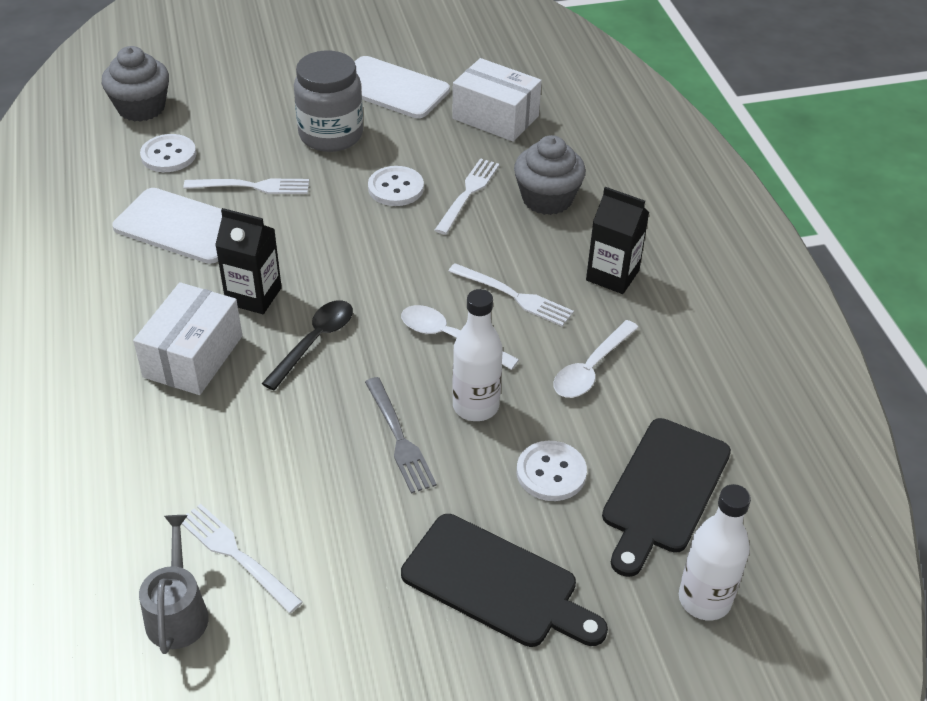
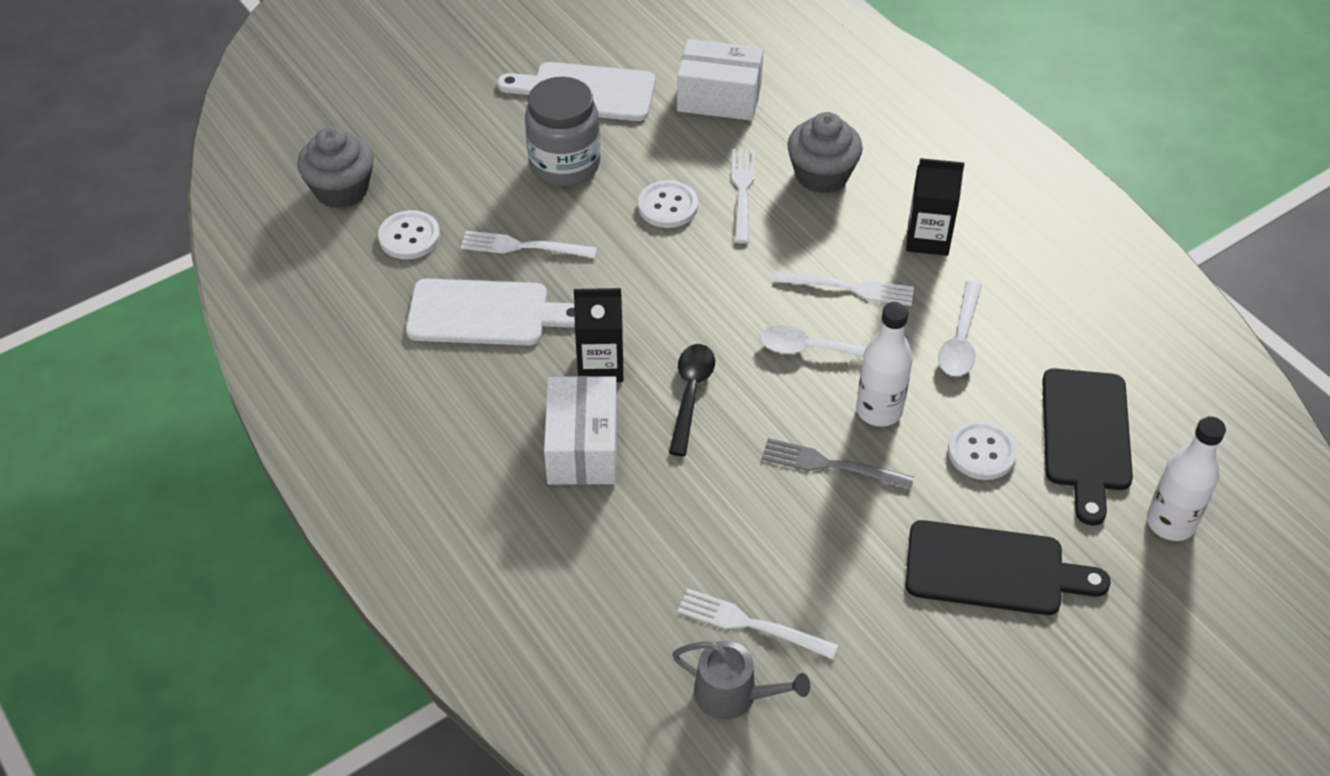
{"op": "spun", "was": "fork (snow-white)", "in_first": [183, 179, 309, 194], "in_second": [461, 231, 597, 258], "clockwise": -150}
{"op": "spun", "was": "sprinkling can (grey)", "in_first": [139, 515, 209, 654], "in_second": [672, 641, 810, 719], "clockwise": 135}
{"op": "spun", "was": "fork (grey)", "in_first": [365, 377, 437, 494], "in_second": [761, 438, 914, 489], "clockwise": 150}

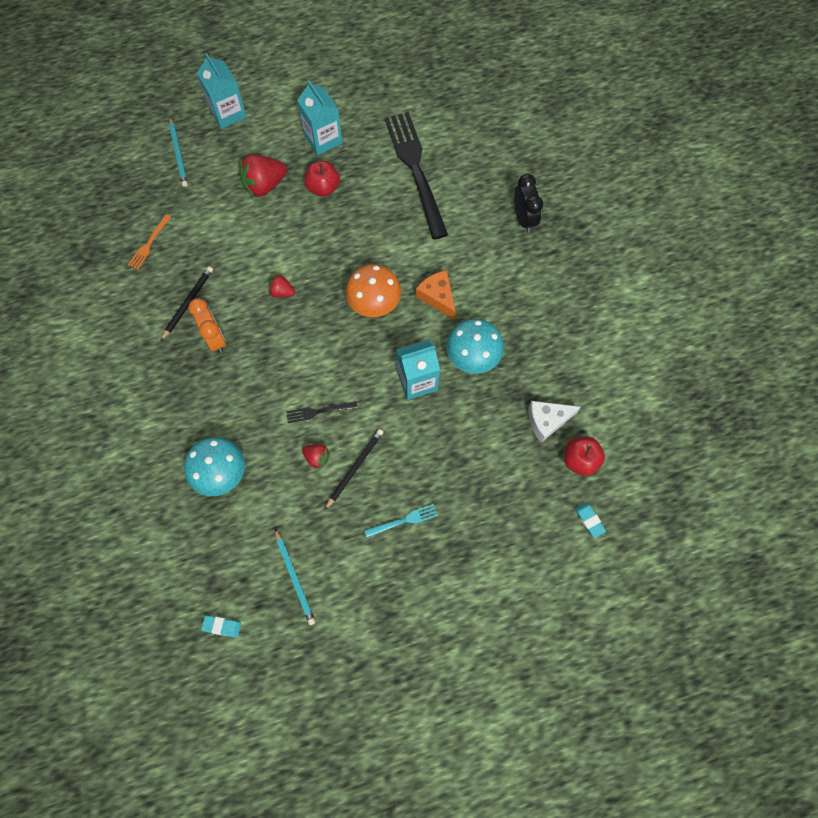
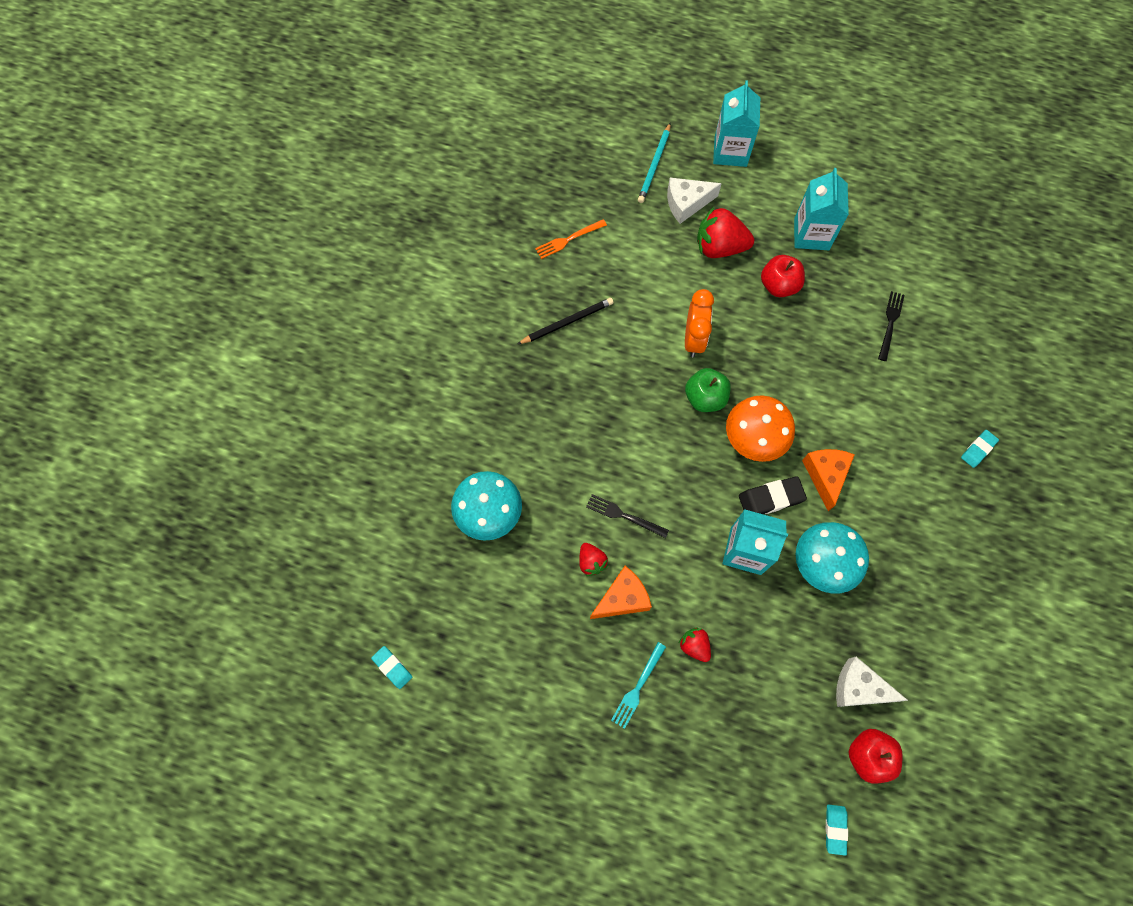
{"op": "exchanged", "was": "pencil (ebony)", "now": "cheese wedge (orange)", "in_first": [325, 429, 383, 510], "in_second": [590, 566, 652, 619]}
{"op": "spun", "was": "fork (teal)", "in_first": [365, 504, 438, 538], "in_second": [611, 642, 666, 729], "clockwise": 105}
{"op": "appeared", "now": "cheese wedge (snow-white)", "in_second": [667, 178, 722, 224]}
{"op": "relocated", "was": "berry (crimson)", "in_first": [268, 274, 295, 298], "in_second": [679, 627, 711, 662]}
{"op": "relocated", "was": "bedside clock (orange)", "in_first": [188, 298, 226, 353], "in_second": [685, 289, 714, 357]}
{"op": "appeared", "now": "toy apple (emerald)", "in_second": [685, 368, 731, 412]}
{"op": "appeared", "now": "pencil eraser (ebony)", "in_second": [739, 476, 807, 514]}
{"op": "size", "was": "fork (ebony)", "in_first": [384, 112, 448, 240], "in_second": [878, 291, 904, 361], "ratio": 0.42}
{"op": "exchanged", "was": "bedside clock (ebony)", "now": "pencil eraser (teal)", "in_first": [514, 174, 543, 233], "in_second": [961, 430, 999, 468]}
{"op": "missing", "was": "pencil (teal)", "in_first": [275, 529, 315, 625]}

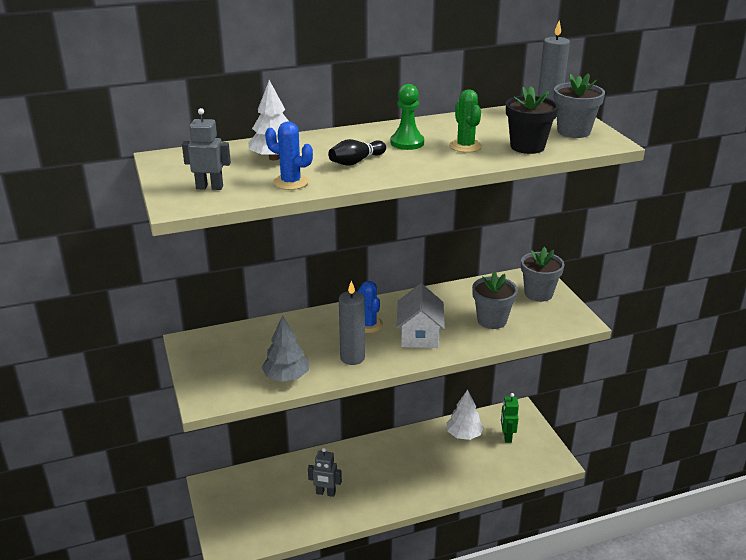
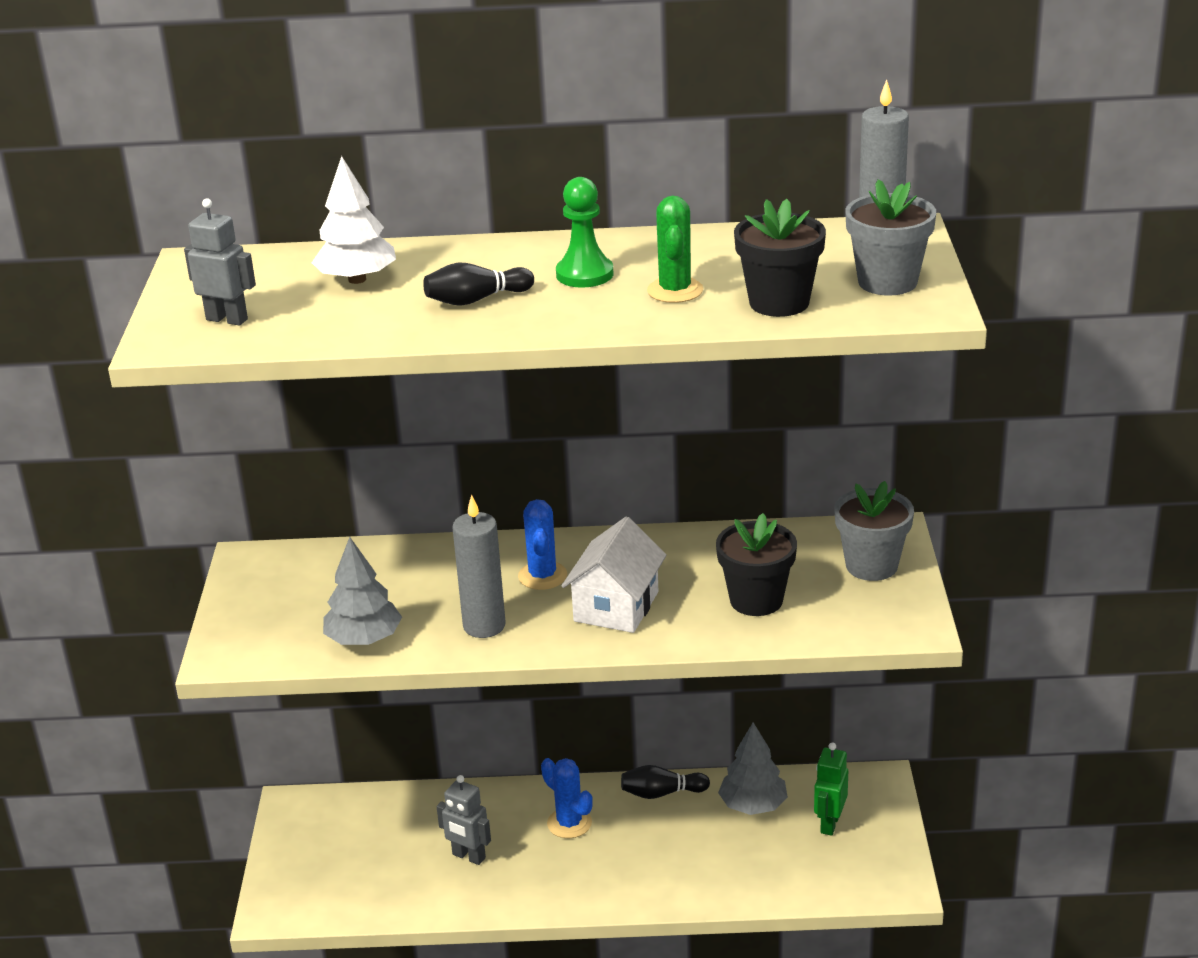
{"op": "relocated", "was": "prickly plant (cobalt)", "in_first": [265, 121, 313, 190], "in_second": [541, 758, 593, 838]}
{"op": "appeared", "now": "skittle (ebony)", "in_second": [621, 765, 710, 799]}
{"op": "colour", "was": "flower pot (grey)", "now": "flower pot (ebony)", "in_first": [472, 271, 518, 329], "in_second": [716, 513, 797, 616]}
{"op": "colour", "was": "tree (snow-white)", "now": "tree (grey)", "in_first": [446, 390, 484, 440], "in_second": [718, 722, 788, 815]}

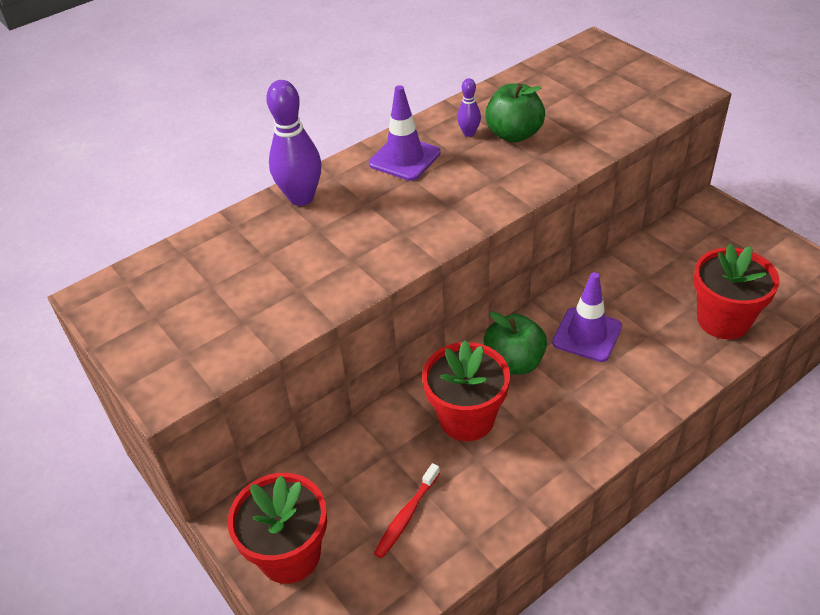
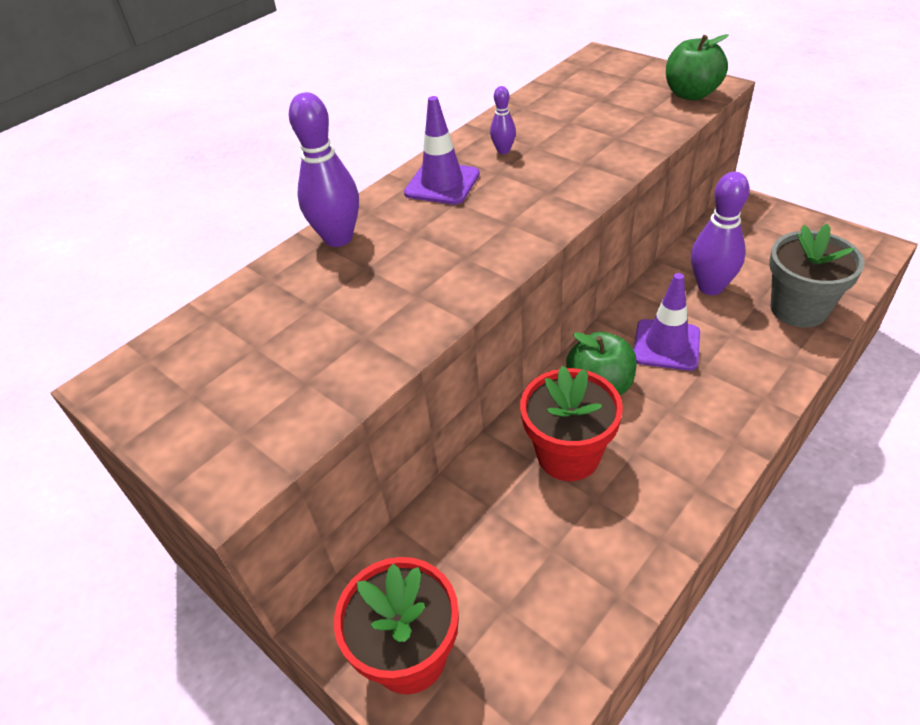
{"op": "relocated", "was": "toy apple (emerald)", "in_first": [485, 84, 545, 143], "in_second": [666, 34, 729, 100]}
{"op": "appeared", "now": "skittle (purple)", "in_second": [691, 172, 750, 295]}
{"op": "colour", "was": "flower pot (crimson)", "now": "flower pot (grey)", "in_first": [693, 244, 780, 339], "in_second": [769, 224, 865, 328]}
{"op": "missing", "was": "tooth brush (crimson)", "in_first": [374, 463, 440, 558]}

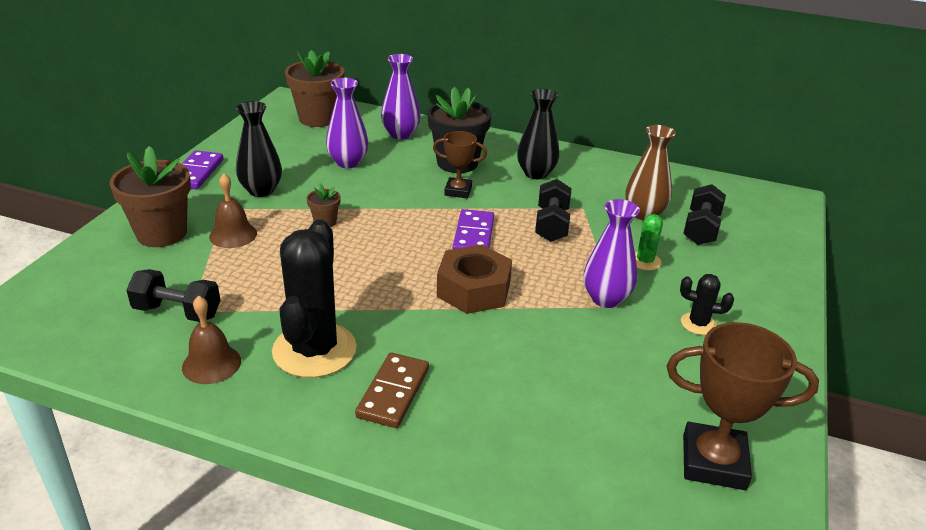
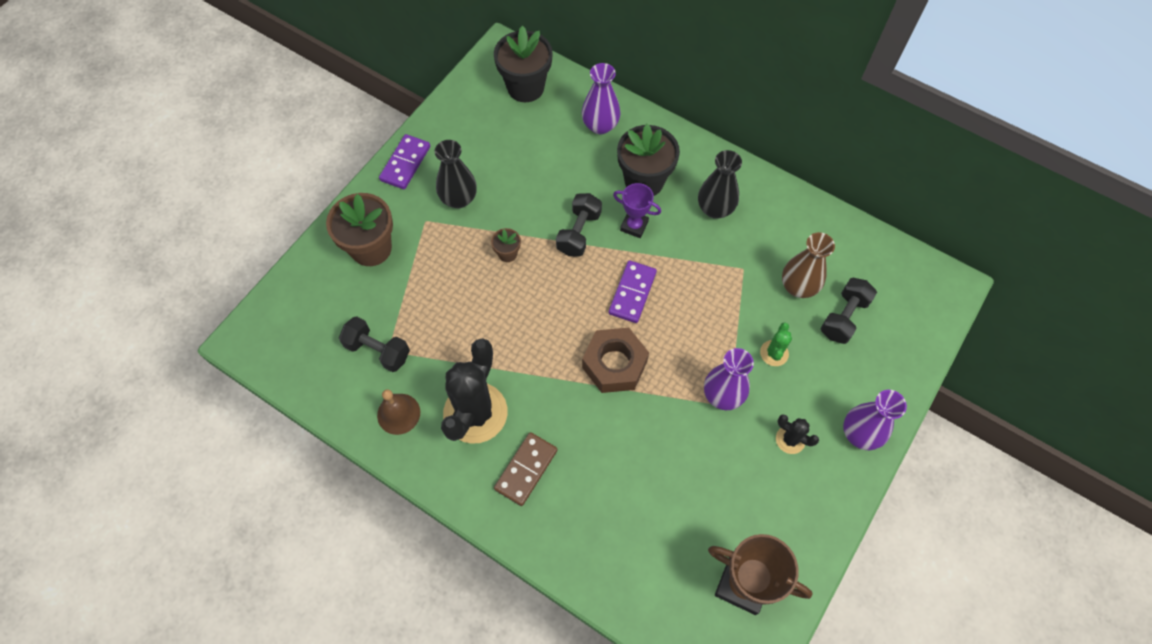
{"op": "colour", "was": "flower pot (brown)", "now": "flower pot (ebony)", "in_first": [285, 50, 344, 127], "in_second": [494, 26, 553, 102]}
{"op": "relocated", "was": "free weight (ebony)", "in_first": [535, 179, 571, 242], "in_second": [556, 193, 602, 257]}
{"op": "colour", "was": "prize cup (brown)", "now": "prize cup (purple)", "in_first": [433, 131, 487, 198], "in_second": [613, 183, 661, 238]}
{"op": "relocated", "was": "vase (purple)", "in_first": [326, 78, 368, 168], "in_second": [843, 390, 907, 450]}
{"op": "missing", "was": "school bell (brown)", "in_first": [209, 174, 257, 248]}

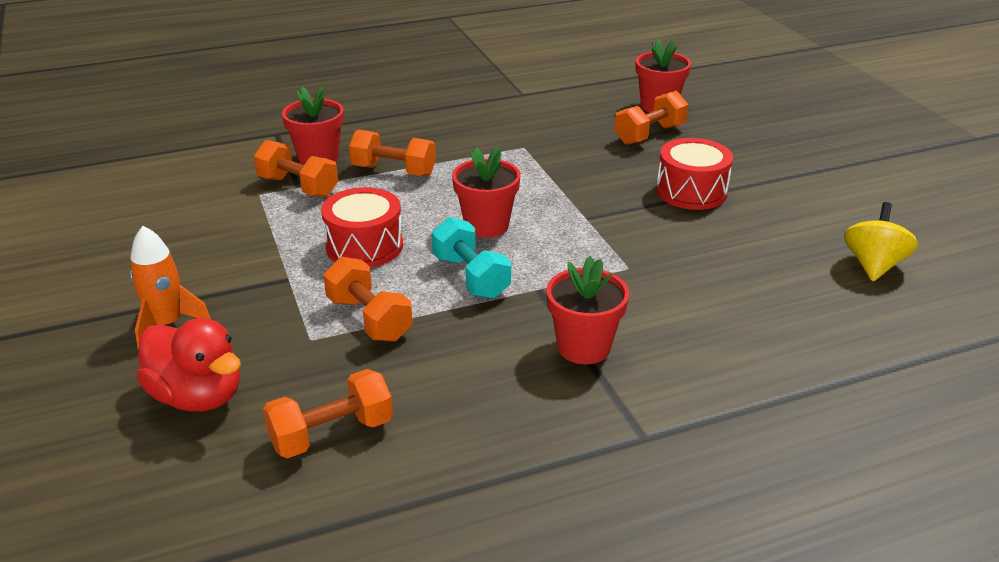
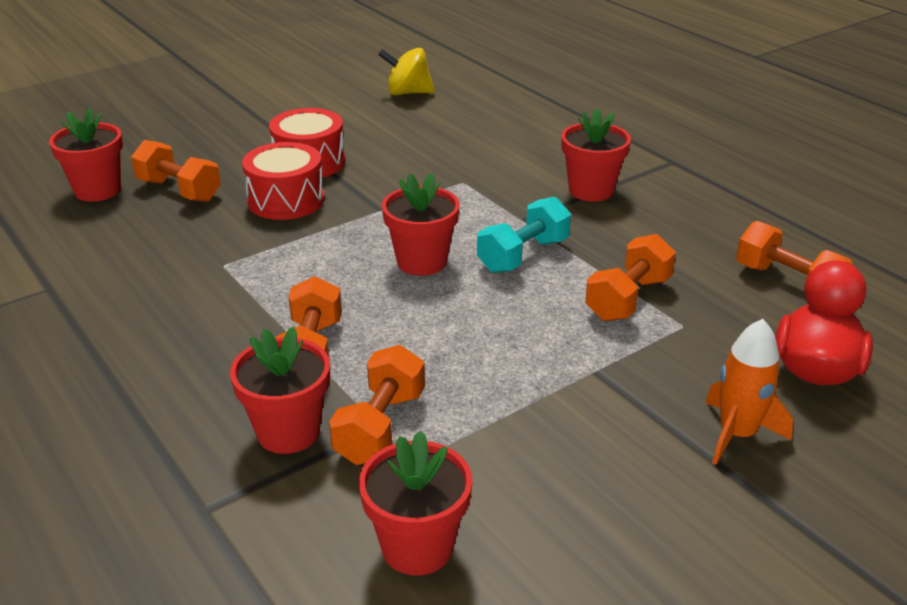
{"op": "relocated", "was": "toy drum (crimson)", "in_first": [321, 187, 403, 267], "in_second": [242, 142, 324, 220]}
{"op": "appeared", "now": "flower pot (crimson)", "in_second": [359, 430, 473, 576]}

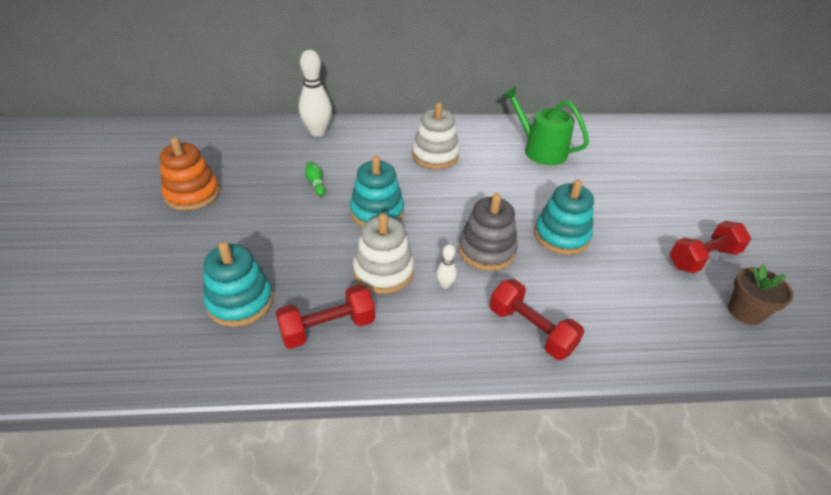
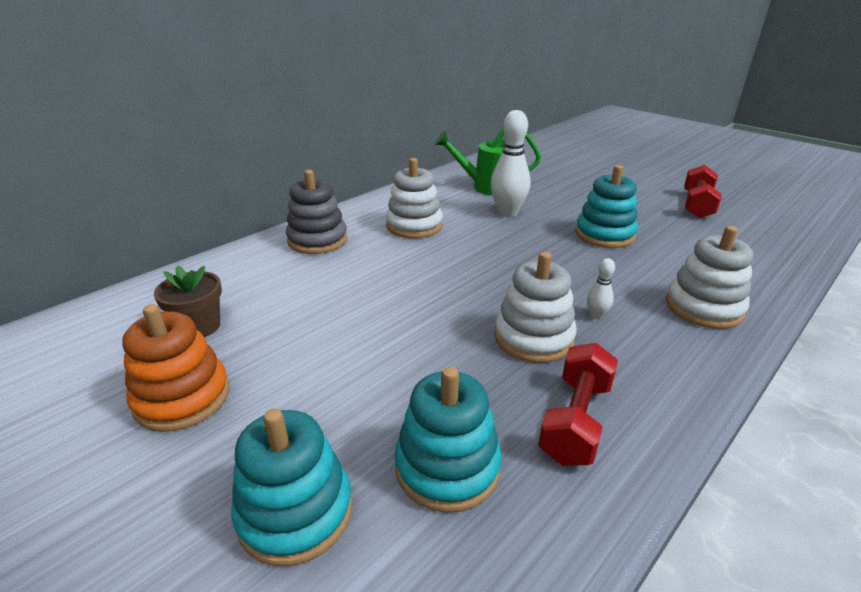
{"op": "relocated", "was": "flower pot (brown)", "in_first": [728, 264, 793, 325], "in_second": [154, 265, 222, 337]}
{"op": "relocated", "was": "stacking rings (teal)", "in_first": [350, 156, 404, 227], "in_second": [231, 409, 353, 566]}
{"op": "relocated", "was": "stacking rings (grey)", "in_first": [459, 193, 518, 271], "in_second": [286, 170, 347, 254]}
{"op": "relocated", "was": "skittle (snow-white)", "in_first": [299, 50, 332, 137], "in_second": [491, 110, 531, 217]}
{"op": "exchanged", "was": "free weight (crimson)", "now": "stacking rings (snow-white)", "in_first": [489, 279, 584, 360], "in_second": [666, 226, 753, 329]}
{"op": "missing", "was": "skittle (emerald)", "in_first": [305, 161, 326, 196]}

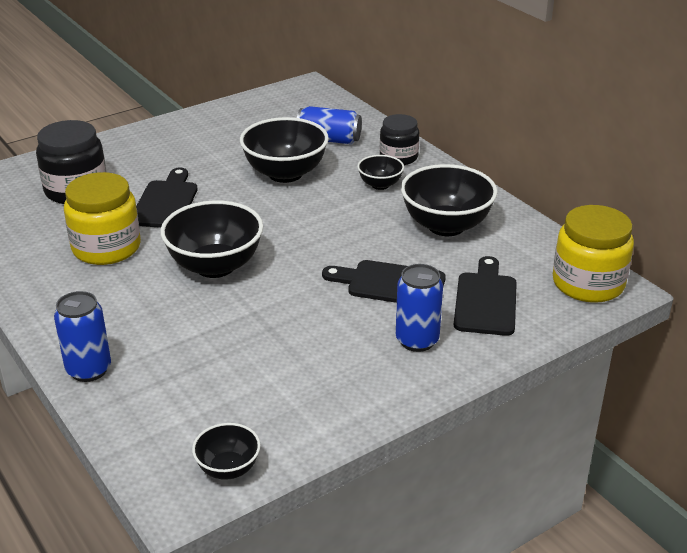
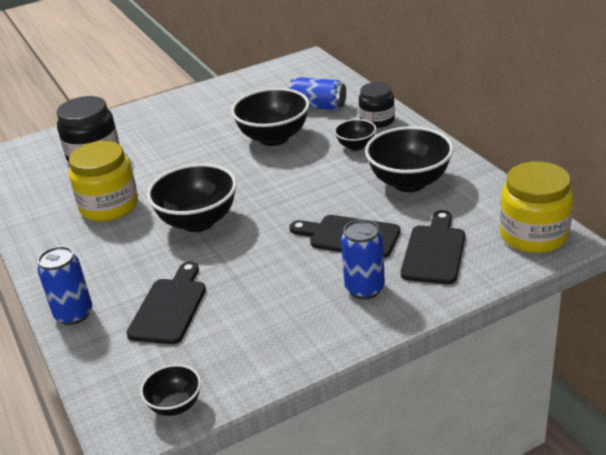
{"op": "relocated", "was": "cutting board (ebony)", "in_first": [136, 168, 197, 228], "in_second": [126, 261, 206, 344]}

